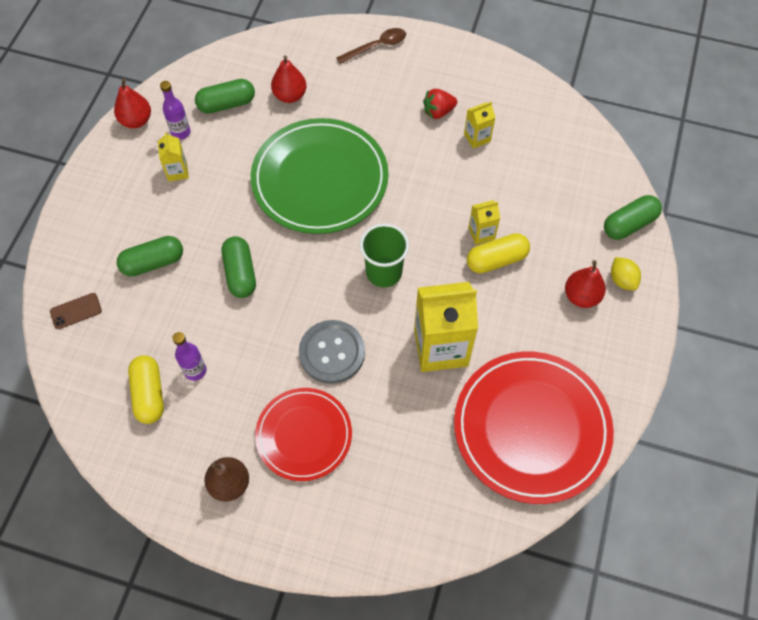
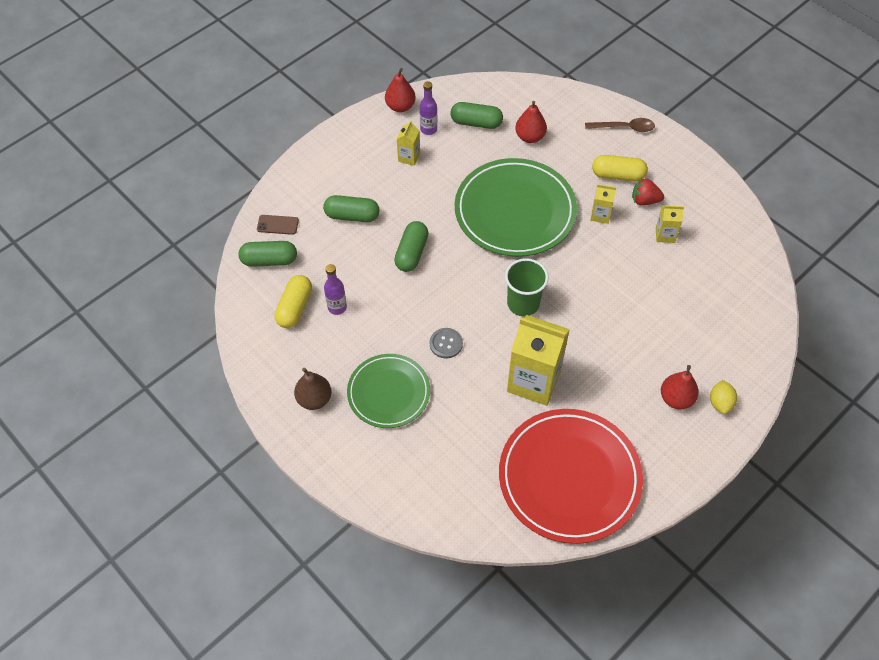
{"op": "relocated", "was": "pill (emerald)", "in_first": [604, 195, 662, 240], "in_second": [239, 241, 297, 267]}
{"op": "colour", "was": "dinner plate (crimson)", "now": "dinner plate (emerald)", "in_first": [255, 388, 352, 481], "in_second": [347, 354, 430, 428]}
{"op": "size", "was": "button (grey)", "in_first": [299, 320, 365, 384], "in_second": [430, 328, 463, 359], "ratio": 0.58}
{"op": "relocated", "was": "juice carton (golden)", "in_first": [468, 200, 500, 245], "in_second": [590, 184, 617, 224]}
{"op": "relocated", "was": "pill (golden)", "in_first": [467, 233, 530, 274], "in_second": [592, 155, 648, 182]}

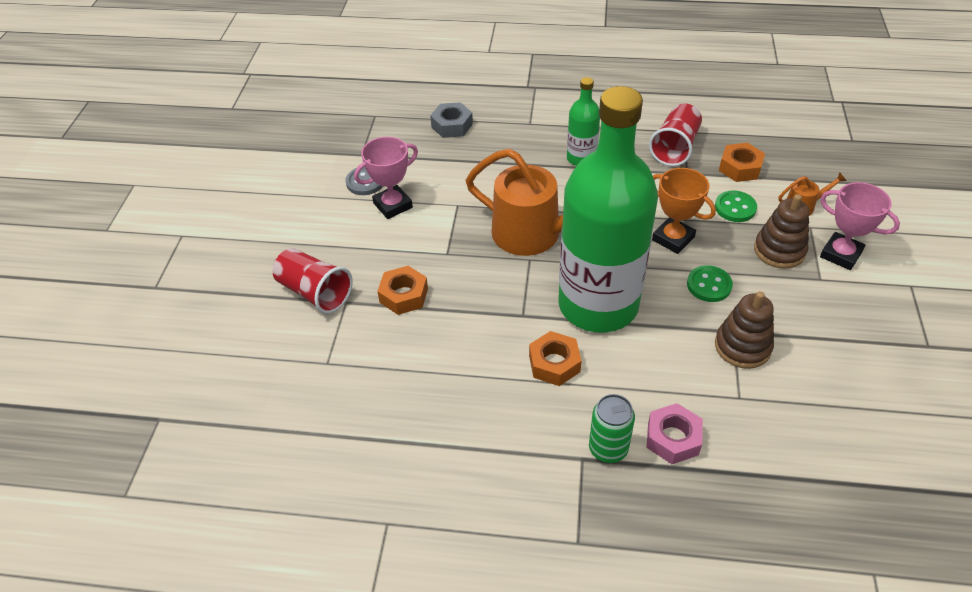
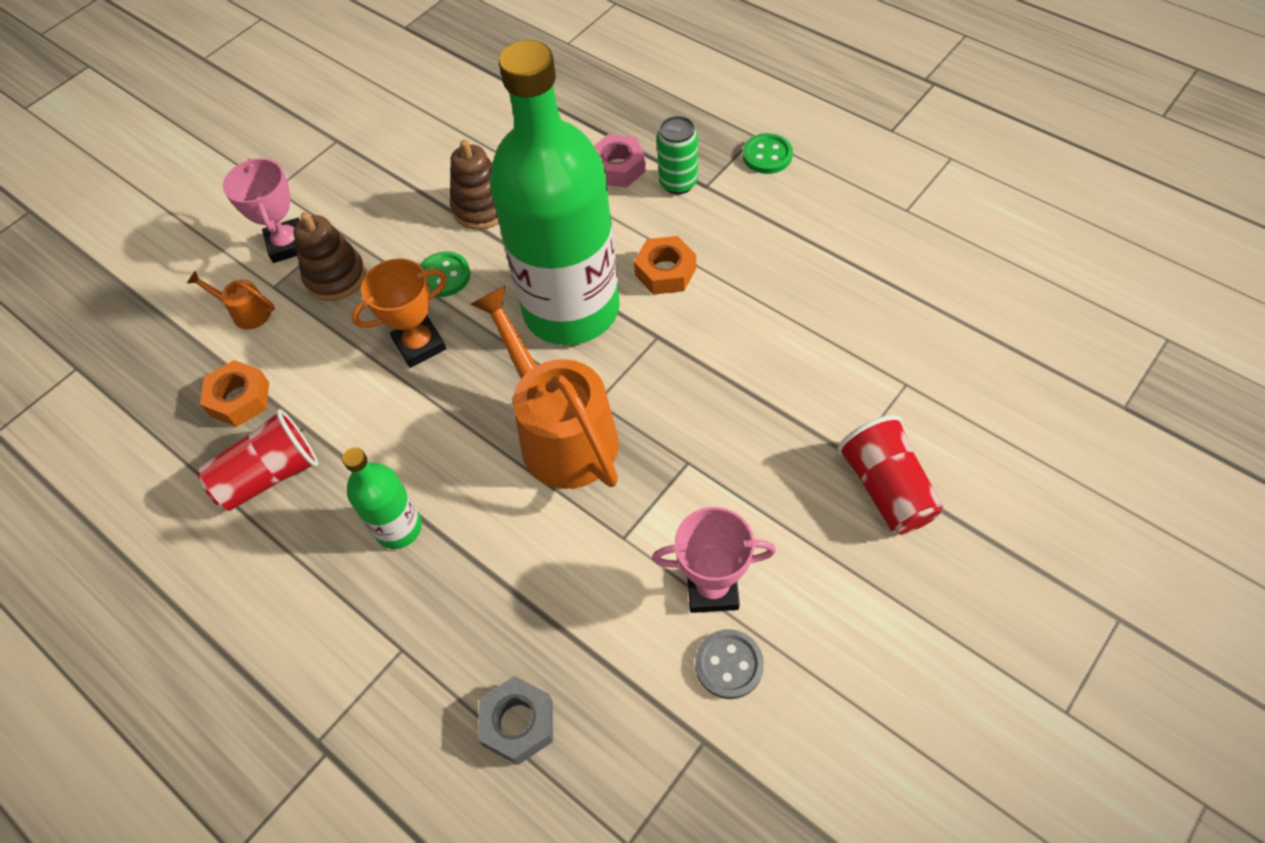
{"op": "spun", "was": "prize cup (orange)", "in_first": [652, 168, 716, 254], "in_second": [352, 259, 447, 368], "clockwise": 75}
{"op": "relocated", "was": "button (emerald)", "in_first": [715, 190, 757, 222], "in_second": [743, 133, 793, 174]}
{"op": "missing", "was": "hexagon nut (orange)", "in_first": [377, 266, 428, 315]}

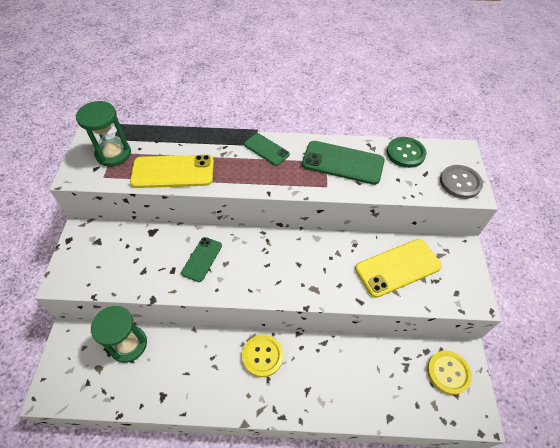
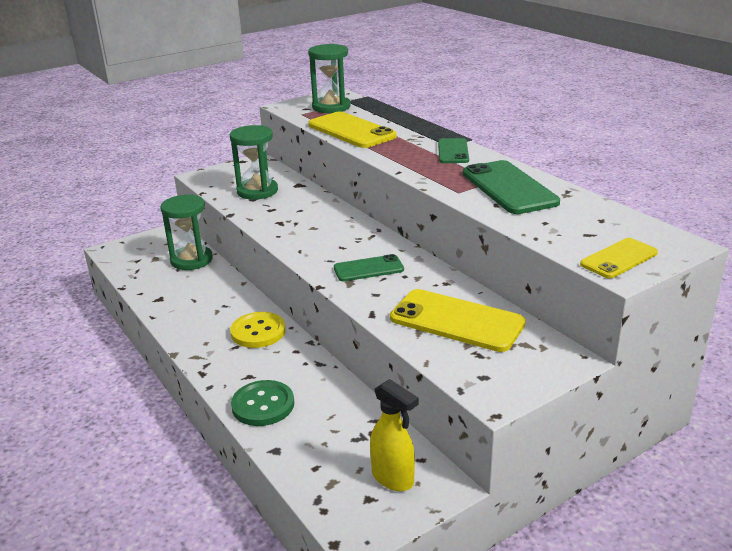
{"op": "appeared", "now": "sandglass (emerald)", "in_second": [230, 125, 278, 200]}
{"op": "relocated", "was": "button (emerald)", "in_first": [387, 137, 426, 168], "in_second": [231, 380, 294, 426]}
{"op": "relocated", "was": "smartphone (emerald)", "in_first": [181, 237, 222, 282], "in_second": [334, 254, 404, 281]}
{"op": "exchanged", "was": "button (golden)", "now": "spray cleaner (golden)", "in_first": [427, 351, 472, 395], "in_second": [370, 379, 419, 491]}
{"op": "exchanged", "was": "button (grey)", "now": "smartphone (golden)", "in_first": [440, 165, 483, 199], "in_second": [580, 238, 658, 278]}

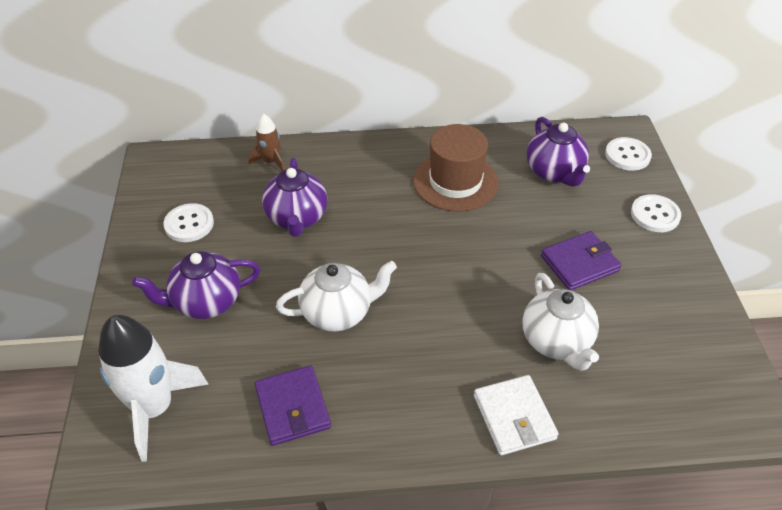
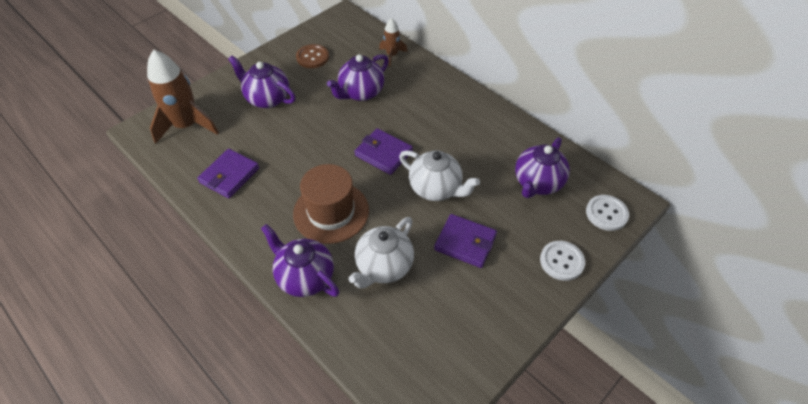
{"op": "colour", "was": "toy rocket (snow-white)", "now": "toy rocket (brown)", "in_first": [98, 315, 208, 462], "in_second": [147, 49, 219, 144]}
{"op": "exchanged", "was": "wallet (snow-white)", "now": "teapot (purple)", "in_first": [474, 375, 559, 455], "in_second": [261, 224, 339, 297]}
{"op": "relocated", "was": "hat (brown)", "in_first": [413, 124, 499, 212], "in_second": [293, 164, 369, 244]}
{"op": "colour", "was": "button (snow-white)", "now": "button (brown)", "in_first": [164, 203, 214, 242], "in_second": [296, 44, 329, 68]}
{"op": "appeared", "now": "wallet (purple)", "in_second": [354, 128, 413, 175]}
{"op": "relocated", "was": "teapot (snow-white)", "in_first": [276, 261, 397, 332], "in_second": [399, 150, 480, 201]}

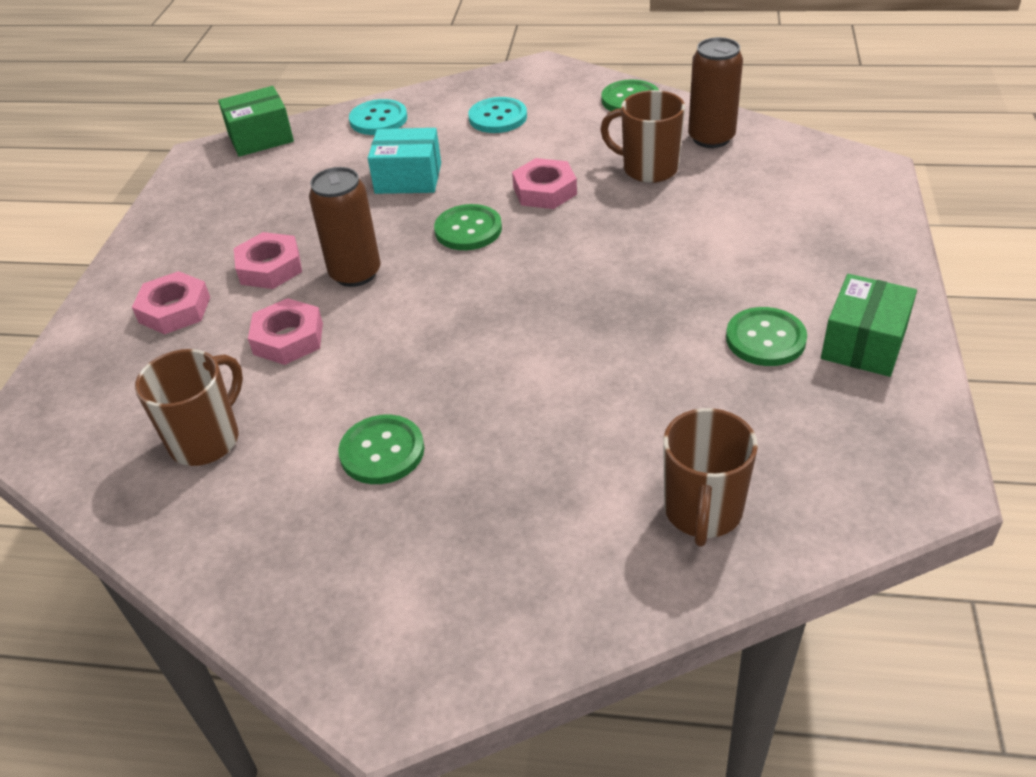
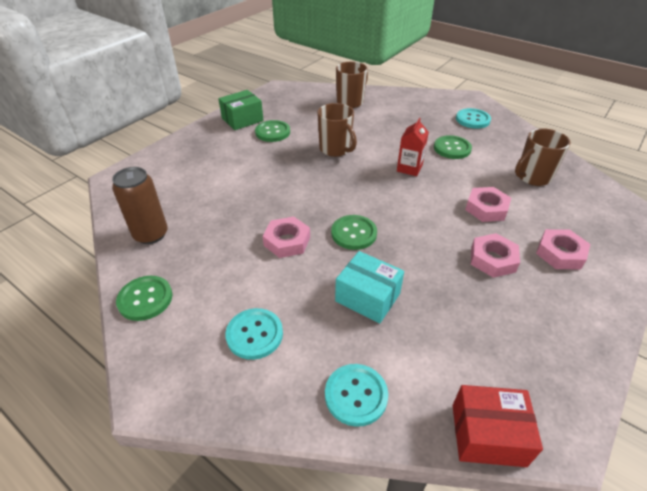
{"op": "relocated", "was": "mug (brown)", "in_first": [600, 90, 685, 183], "in_second": [317, 103, 357, 157]}
{"op": "appeared", "now": "juice carton (crimson)", "in_second": [397, 118, 429, 176]}
{"op": "colour", "was": "box (emerald)", "now": "box (crimson)", "in_first": [218, 86, 294, 157], "in_second": [452, 385, 543, 467]}
{"op": "appeared", "now": "button (teal)", "in_second": [456, 108, 491, 129]}
{"op": "missing", "was": "soda can (brown)", "in_first": [309, 167, 381, 287]}

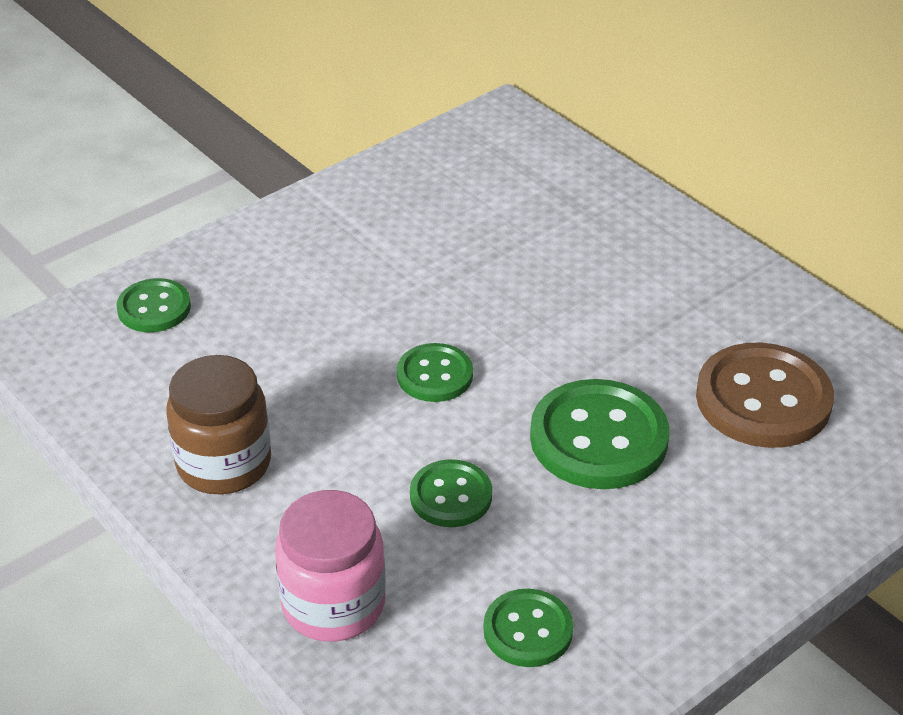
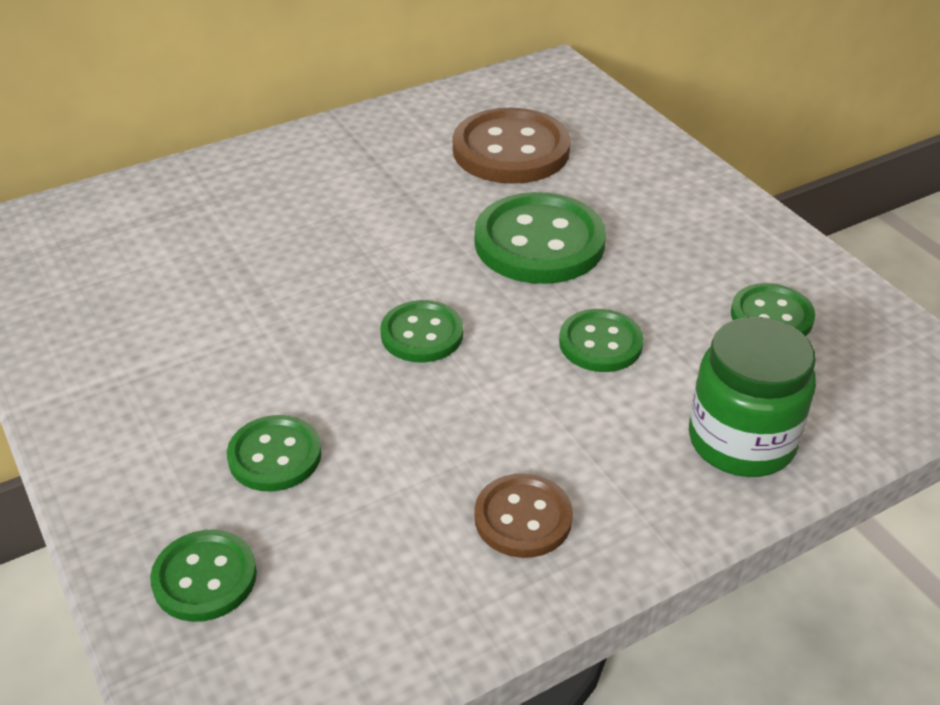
{"op": "appeared", "now": "button (emerald)", "in_second": [227, 415, 322, 491]}
{"op": "exchanged", "was": "preserve jar (brown)", "now": "button (brown)", "in_first": [166, 355, 271, 494], "in_second": [475, 473, 573, 558]}
{"op": "colour", "was": "preserve jar (pink)", "now": "preserve jar (emerald)", "in_first": [275, 490, 386, 642], "in_second": [689, 317, 816, 477]}

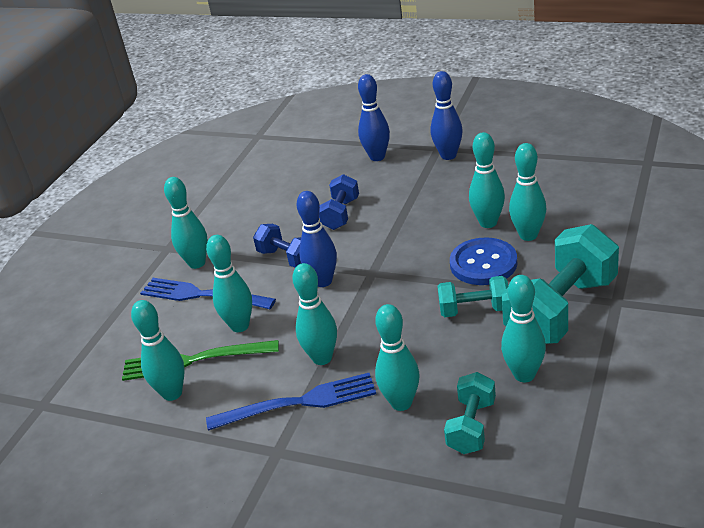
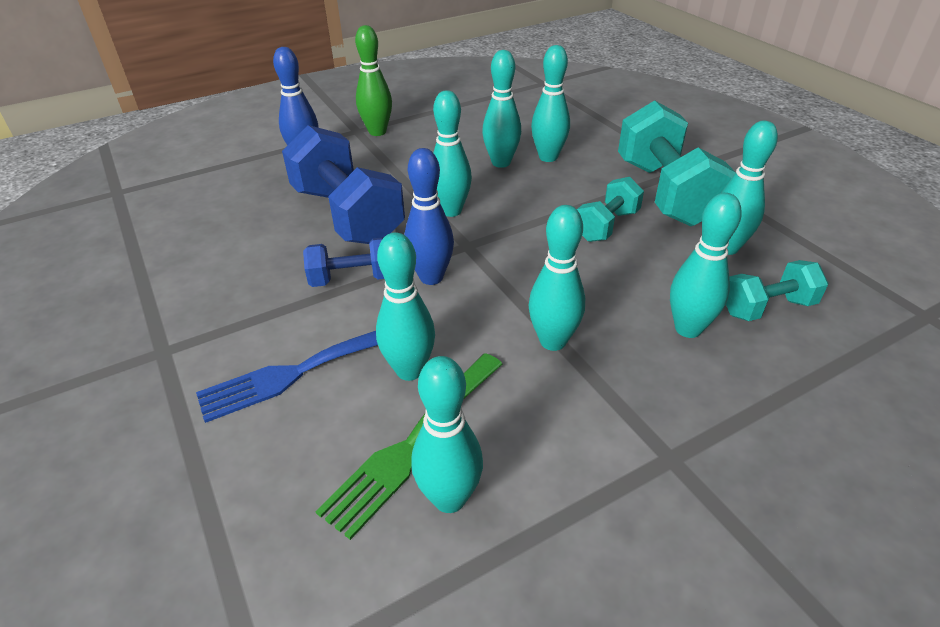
{"op": "size", "was": "free weight (cobalt)", "in_first": [319, 174, 359, 230], "in_second": [282, 125, 405, 244], "ratio": 1.87}
{"op": "colour", "was": "skittle (cobalt)", "now": "skittle (emerald)", "in_first": [431, 71, 463, 160], "in_second": [355, 25, 392, 136]}
{"op": "relocated", "was": "skittle (teal)", "in_first": [164, 177, 208, 269], "in_second": [433, 90, 472, 217]}
{"op": "spun", "was": "free weight (teal)", "in_first": [444, 372, 496, 454], "in_second": [726, 260, 829, 321], "clockwise": -75}
{"op": "missing", "was": "fork (cobalt)", "in_first": [206, 373, 376, 431]}
{"op": "missing", "was": "button (cobalt)", "in_first": [450, 237, 517, 285]}

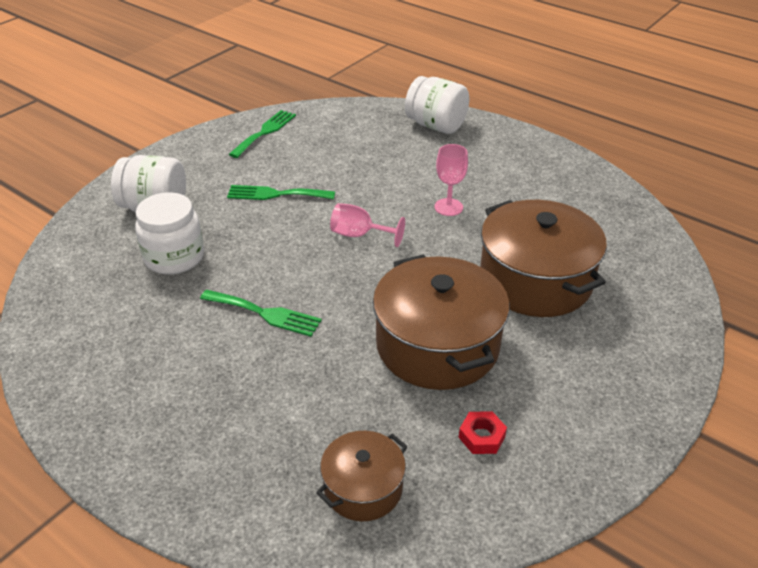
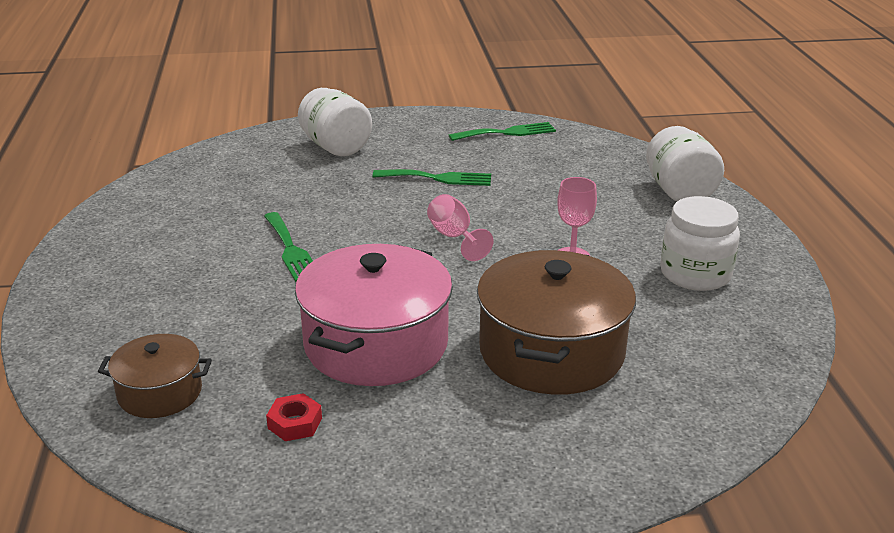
{"op": "colour", "was": "pot (brown)", "now": "pot (pink)", "in_first": [373, 254, 510, 390], "in_second": [295, 244, 453, 386]}
{"op": "spun", "was": "fork (emerald)", "in_first": [227, 185, 335, 200], "in_second": [373, 169, 491, 186], "clockwise": 135}
{"op": "relocated", "was": "preserve jar (snow-white)", "in_first": [135, 192, 204, 275], "in_second": [660, 196, 740, 291]}

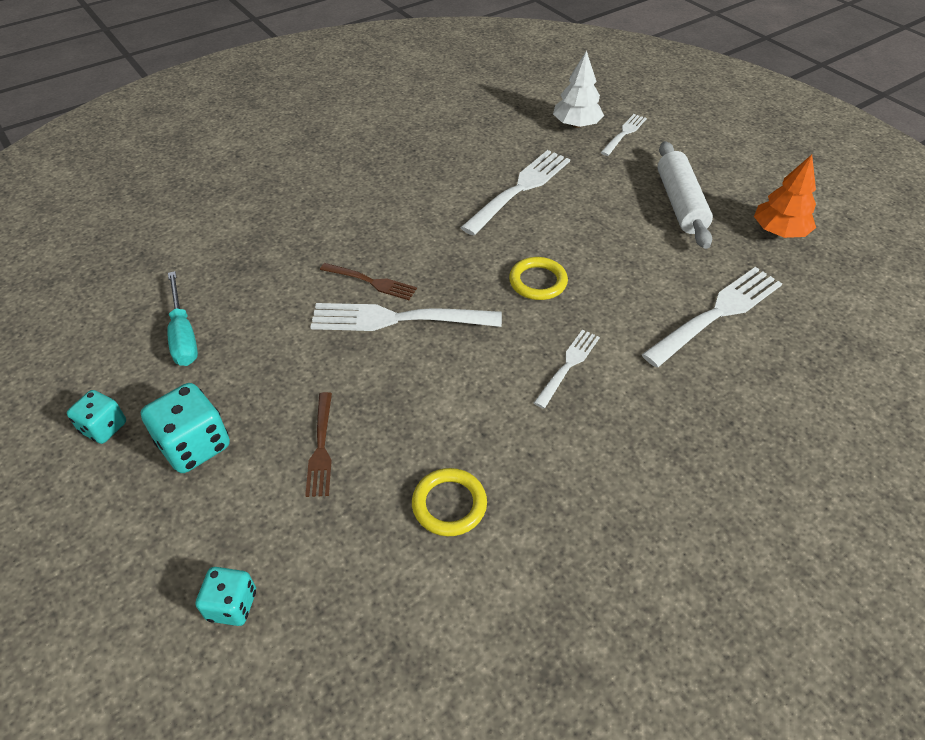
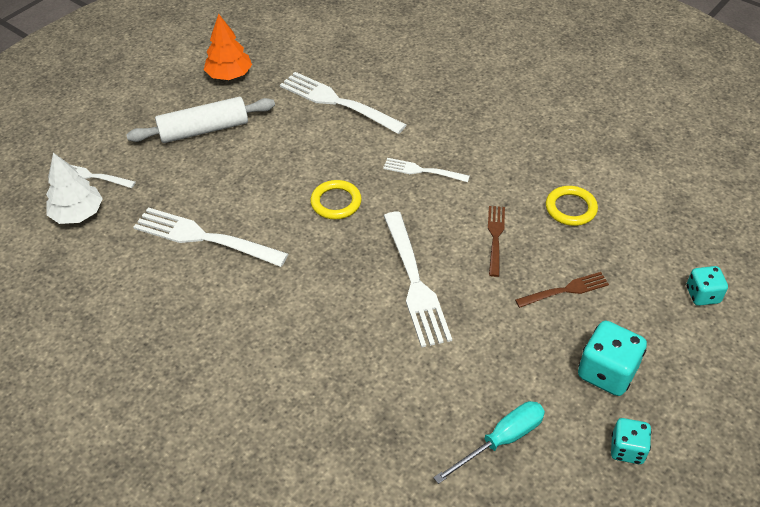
{"op": "relocated", "was": "fork (brown)", "in_first": [320, 263, 417, 300], "in_second": [488, 206, 505, 277]}

